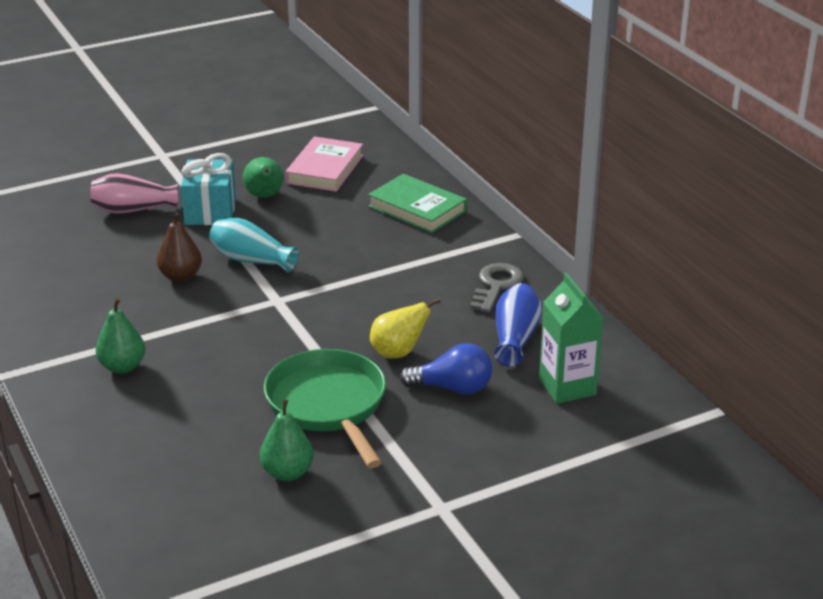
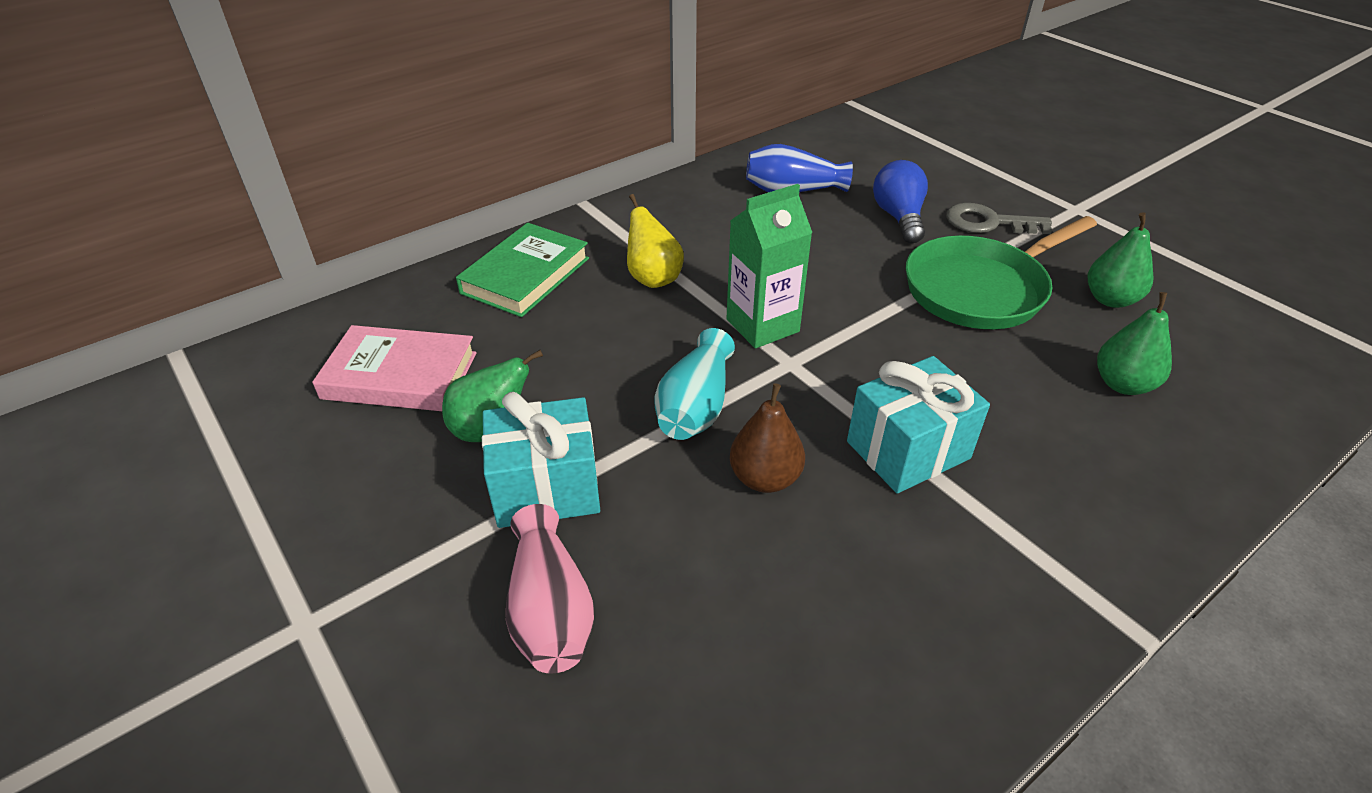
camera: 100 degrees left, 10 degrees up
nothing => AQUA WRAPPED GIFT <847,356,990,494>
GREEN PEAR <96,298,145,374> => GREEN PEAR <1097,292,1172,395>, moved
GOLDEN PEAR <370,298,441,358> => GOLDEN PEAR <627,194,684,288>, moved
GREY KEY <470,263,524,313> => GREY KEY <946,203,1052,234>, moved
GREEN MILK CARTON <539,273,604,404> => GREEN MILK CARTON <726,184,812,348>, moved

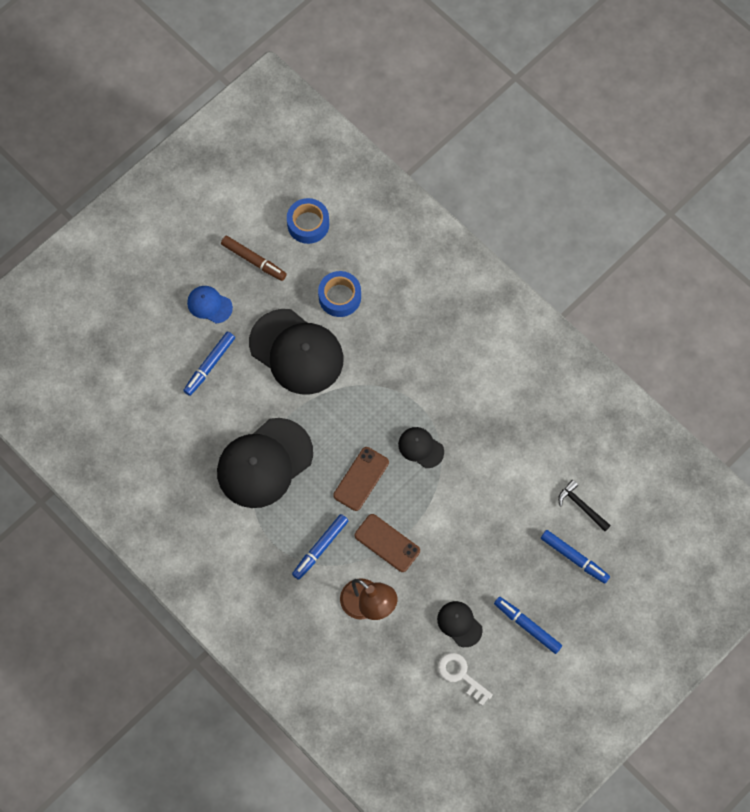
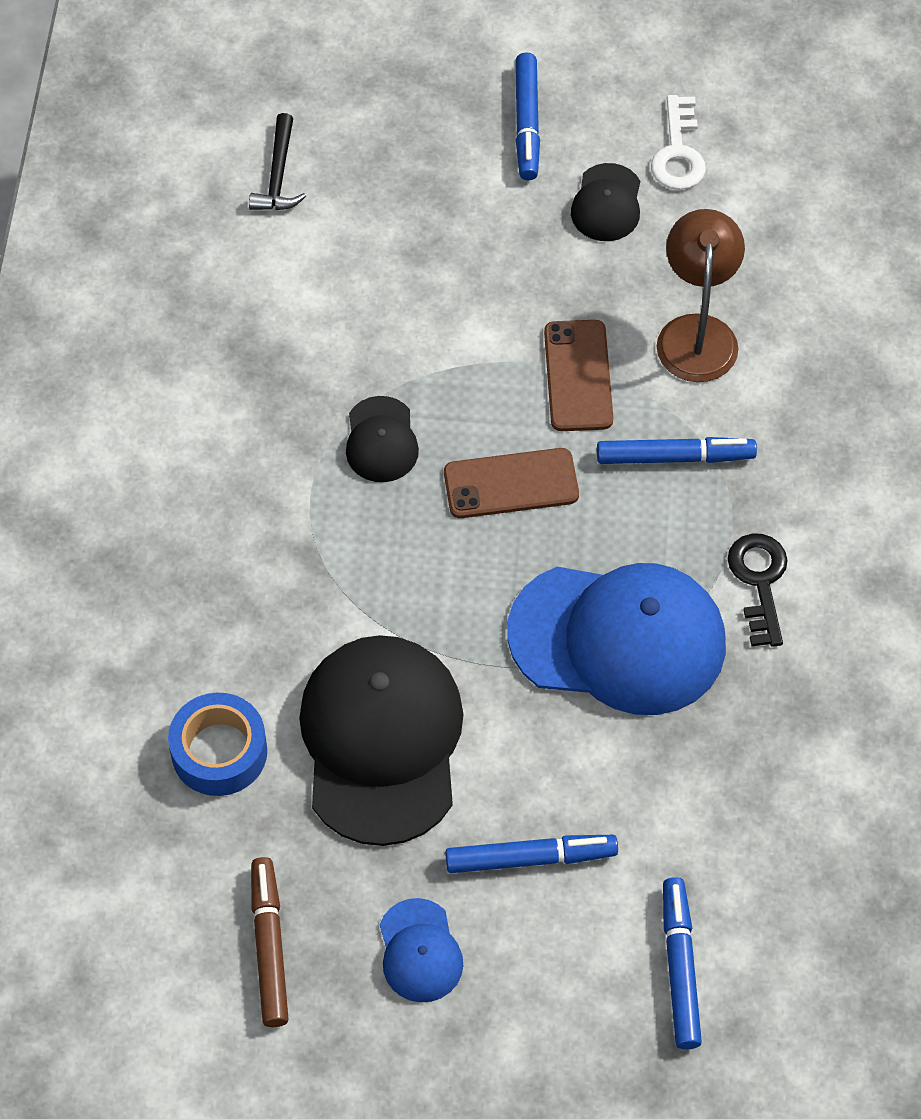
camera: 130 degrees left, 10 degrees down
BLUE ROLL OF TAPE <287,198,329,244> => nothing
nothing => EBONY KEY <728,533,788,647>
BLUE FELT PEN <541,530,610,584> => BLUE FELT PEN <663,877,702,1049>, moved
EBONY BASEBALL CAP <217,418,313,508> => BLUE BASEBALL CAP <507,563,726,715>

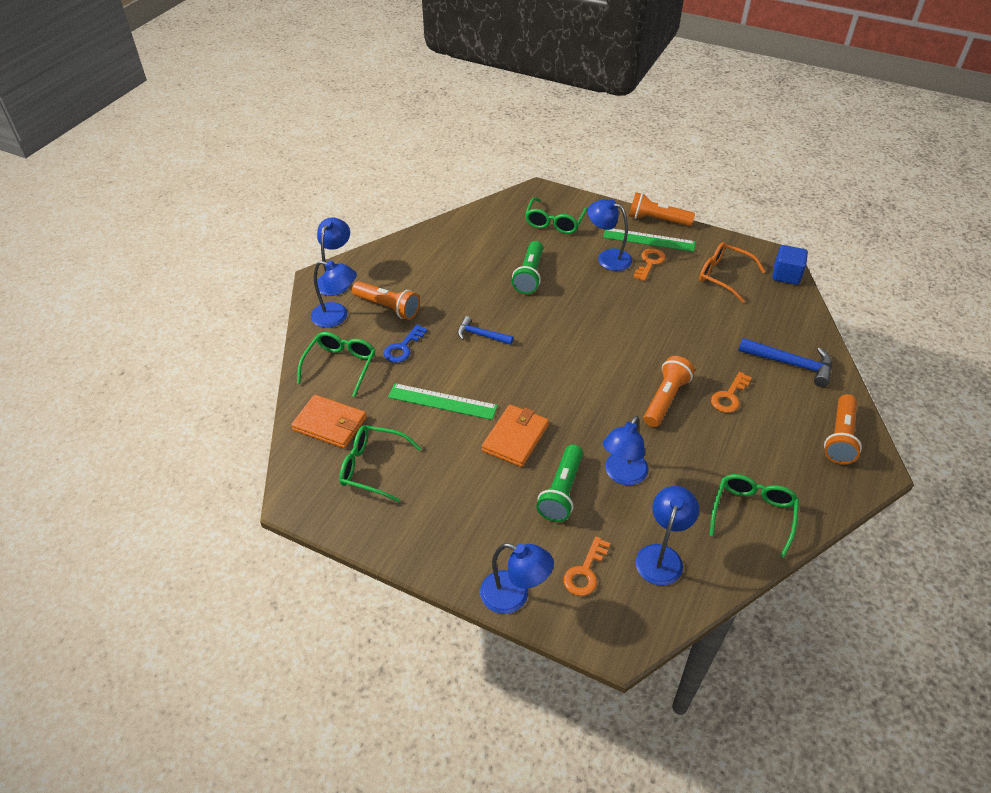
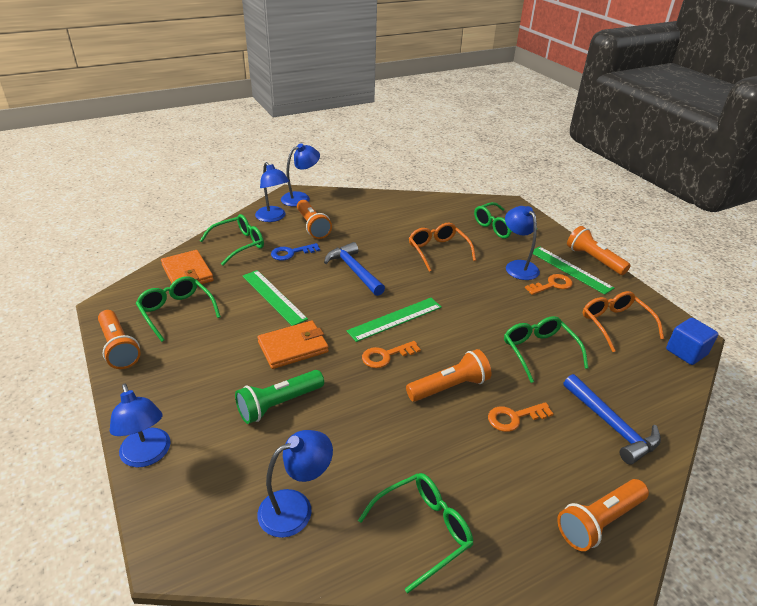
camera: 35 degrees right, 10 degrees down
BLUE DESK LAMP <603,416,648,485> => nothing
nothing => ORANGE-COLOURED FLASHLIGHT <98,310,141,369>
nothing => GREEN RULER <347,298,442,342>
nothing => GREEN EYEGLASSES <504,316,588,383>
ORANGE-COLOURED KEY <564,536,610,596> => ORANGE-COLOURED KEY <362,341,421,368>, moved
GREEN FLASHLIGHT <512,241,543,294> => ORANGE-COLOURED EYEGLASSES <409,223,476,272>
BLUE CLAW HAMMER <458,316,514,345> => BLUE CLAW HAMMER <324,242,385,296>, x1.55

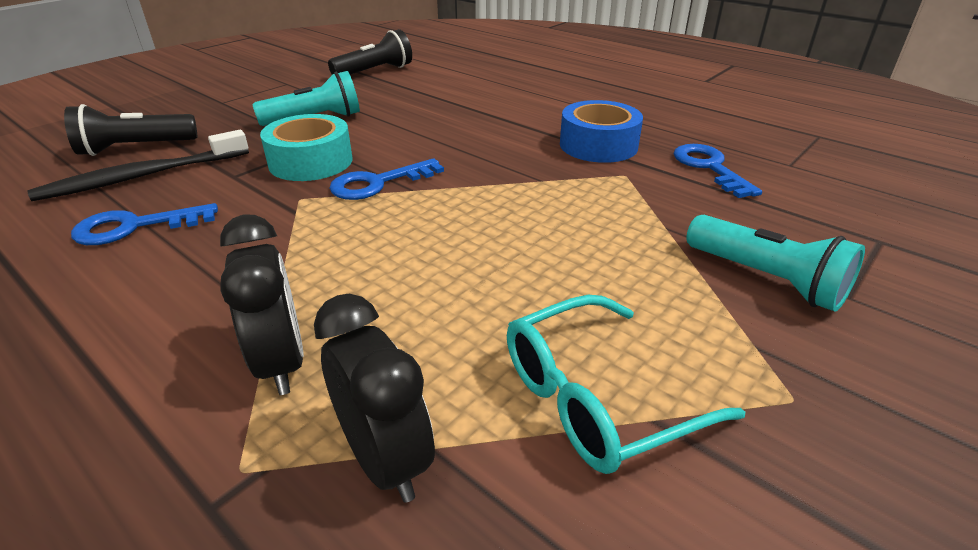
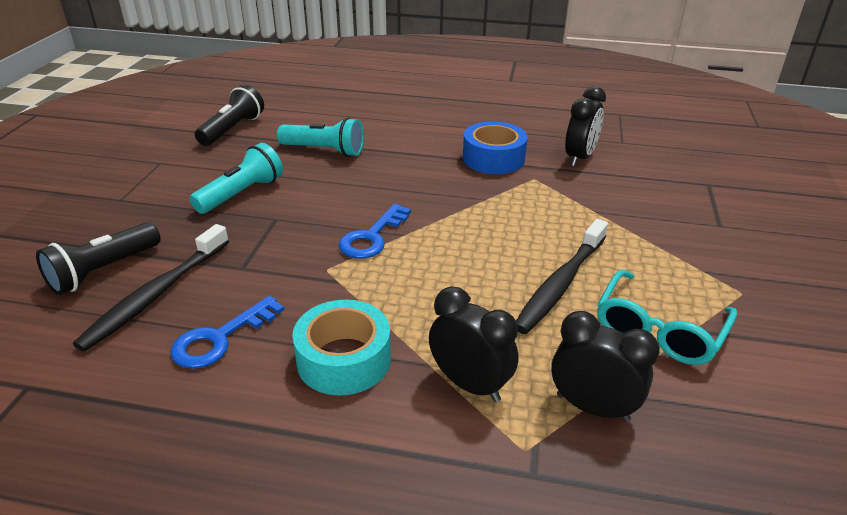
camera: 30 degrees left, 0 degrees up
nothing => EBONY DENTAL BRUSH <516,219,608,334>
AQUA ROLL OF TAPE <260,114,352,181> => AQUA ROLL OF TAPE <292,300,391,396>, moved
AQUA FLASHLIGHT <686,215,865,312> => AQUA FLASHLIGHT <277,117,364,157>, moved
BLUE KEY <674,144,762,198> => EBONY CLOCK <565,86,606,166>

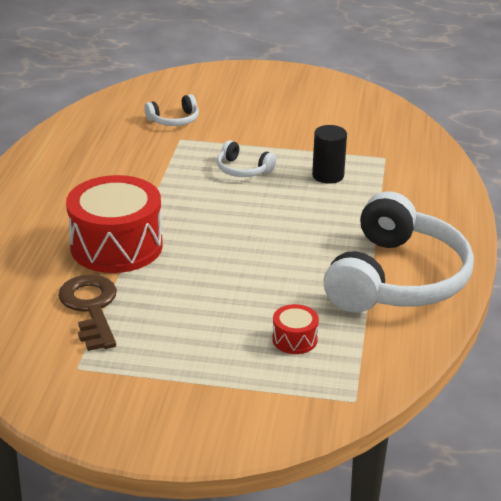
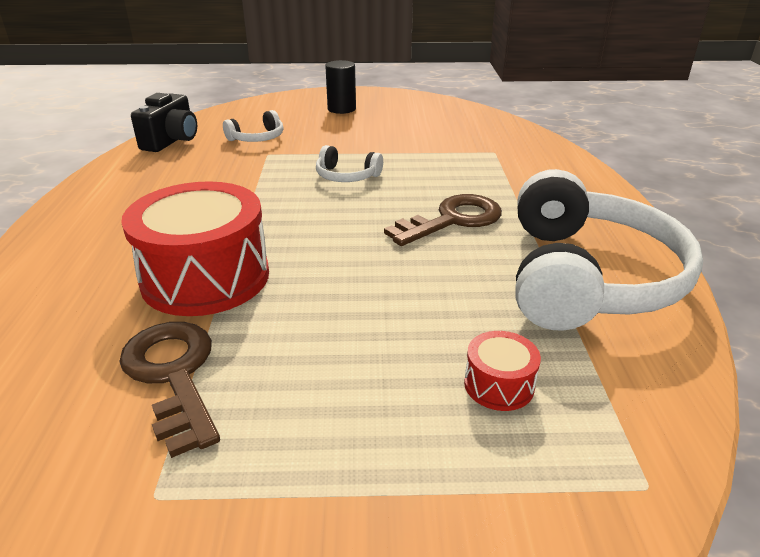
camera: 10 degrees left, 0 degrees up
nothing => EBONY CAMERA <131,93,197,152>
nothing => RUSSET KEY <384,194,502,246>
EBONY CYLINDER SHAPE <312,125,347,184> => EBONY CYLINDER SHAPE <325,60,356,114>, moved

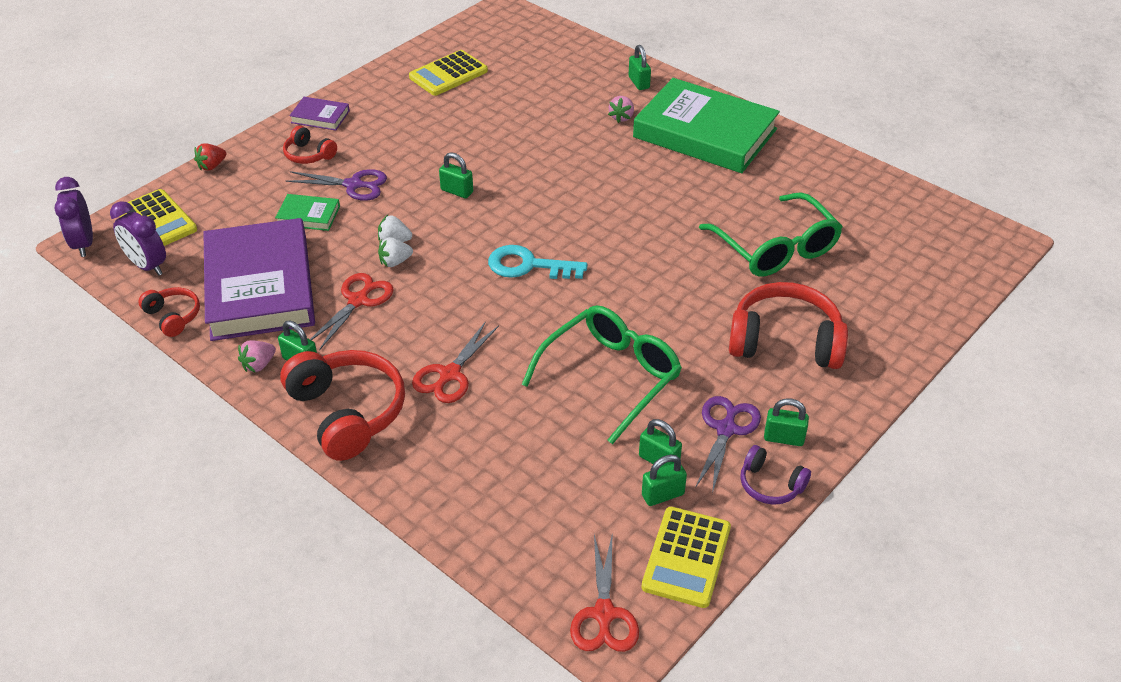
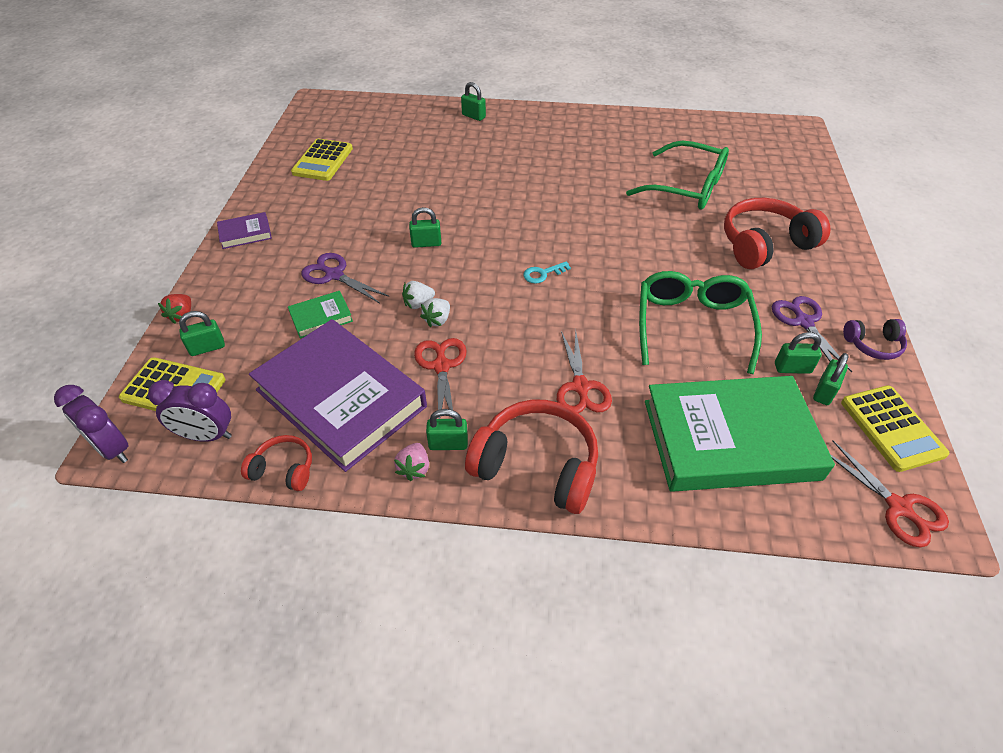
camera: 35 degrees left, 5 degrees up
RED HEADSET <283,126,337,164> => nothing
ROSY BERRY <608,96,634,123> => nothing
GREEN HARDBACK <633,78,780,173> => GREEN HARDBACK <645,376,835,492>, moved
GREEN SMALL LOCK <764,398,809,446> => GREEN SMALL LOCK <179,311,225,356>, moved
PURPLE SCISSORS <286,169,387,201> => PURPLE SCISSORS <301,253,389,303>, 120 degrees counterclockwise
AQUA KEY <488,245,588,279> => AQUA KEY <523,261,571,284>, x0.56

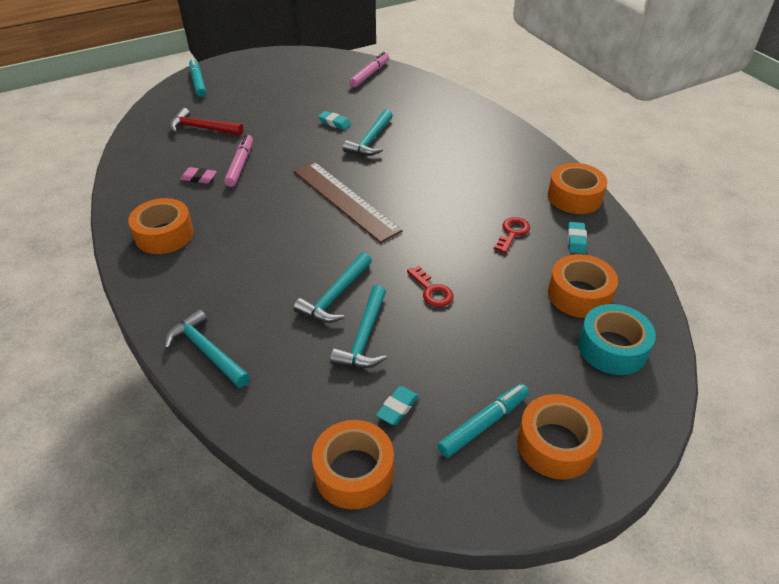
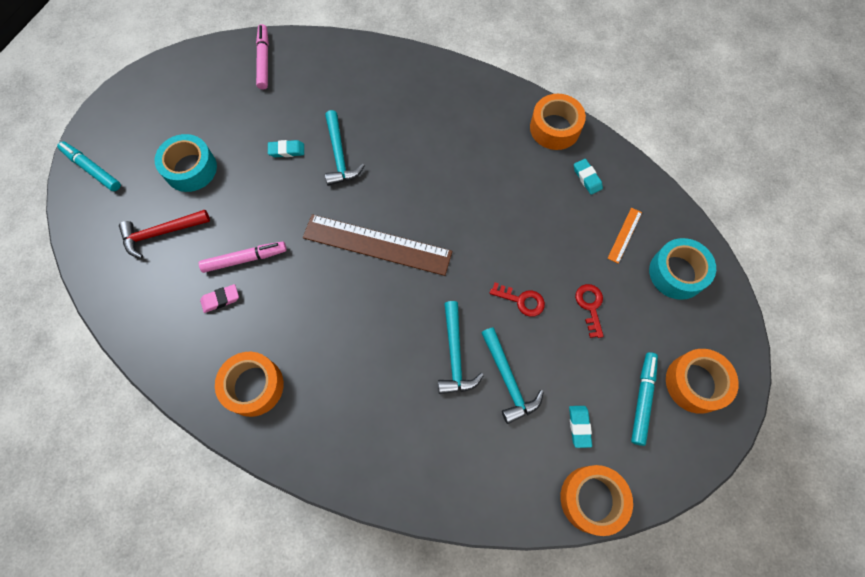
camera: 35 degrees left, 25 degrees up
AQUA CLAW HAMMER <164,309,250,388> => nothing
nothing => AQUA ROLL OF TAPE <154,134,217,192>
RED KEY <494,217,530,253> => RED KEY <575,284,604,338>, moved
ORANGE-COLOURED ROLL OF TAPE <548,254,618,318> => ORANGE-COLOURED RULER <607,208,642,264>
ROSY FELT PEN <224,134,253,187> => ROSY FELT PEN <199,241,287,273>, 105 degrees clockwise

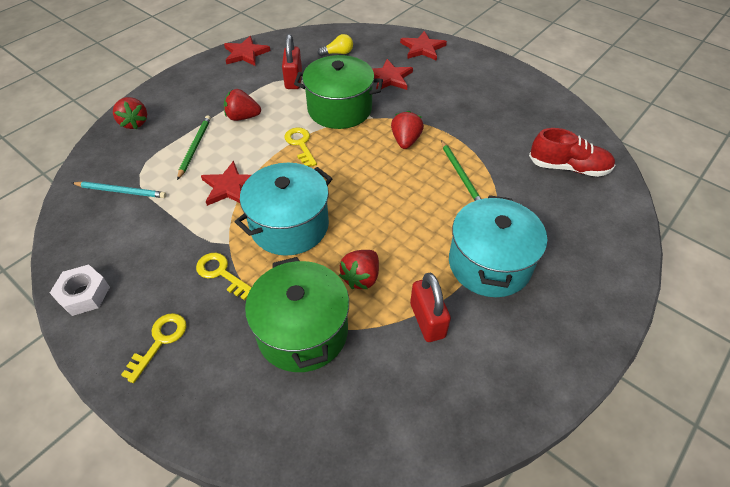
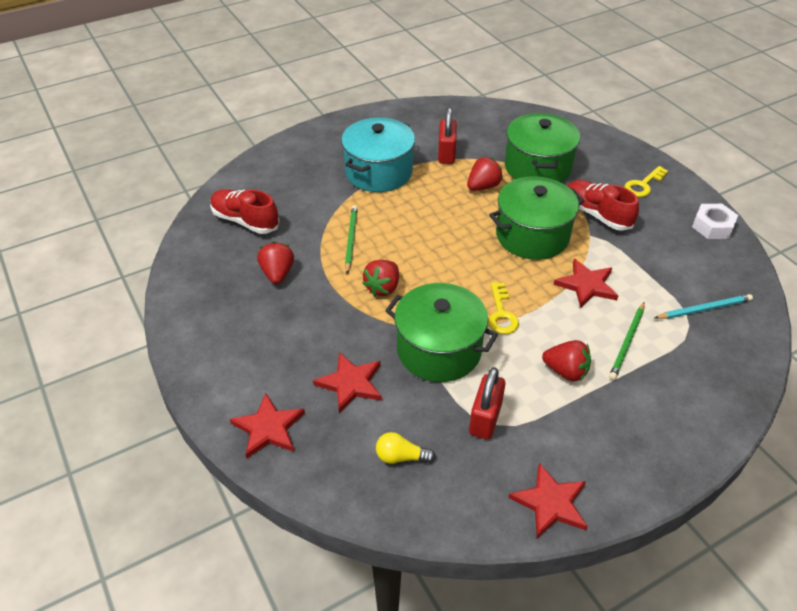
camera: 160 degrees left, 5 degrees down
RED BERRY <113,97,147,129> => RED BERRY <257,242,294,284>, moved
GOLDEN KEY <196,253,252,300> => RED SHOE <568,180,639,231>
AQUA STOCKPOT <235,163,333,256> => GREEN STOCKPOT <489,176,584,260>
AQUA PENCIL <72,181,166,198> => AQUA PENCIL <655,294,753,319>, 135 degrees clockwise

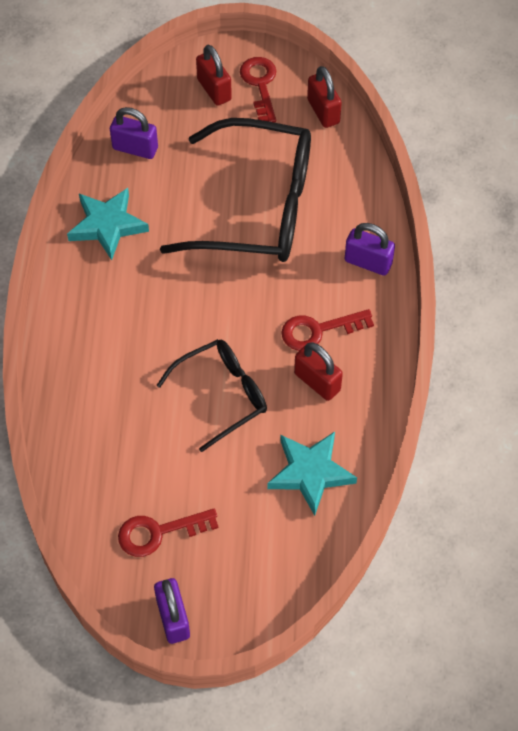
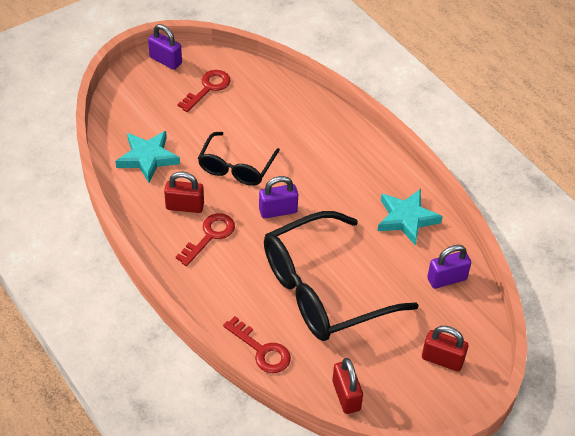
camera: 140 degrees right, 10 degrees down
RED KEY <240,57,276,122> => RED KEY <223,316,291,373>, moved
PURPLE SMALL LOCK <344,223,395,276> => PURPLE SMALL LOCK <259,176,298,218>, moved
RED SMALL LOCK <307,66,342,128> => RED SMALL LOCK <332,358,363,414>, 45 degrees clockwise

